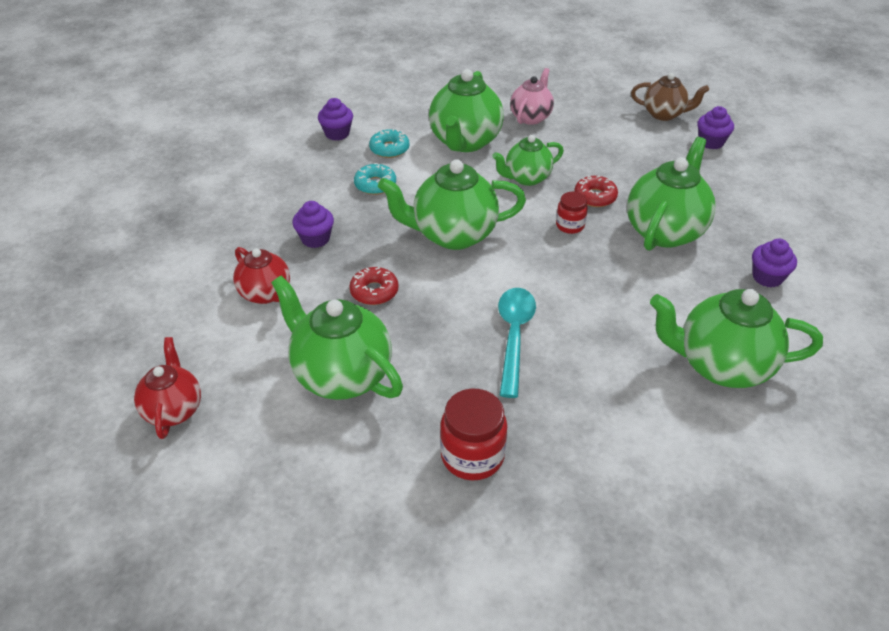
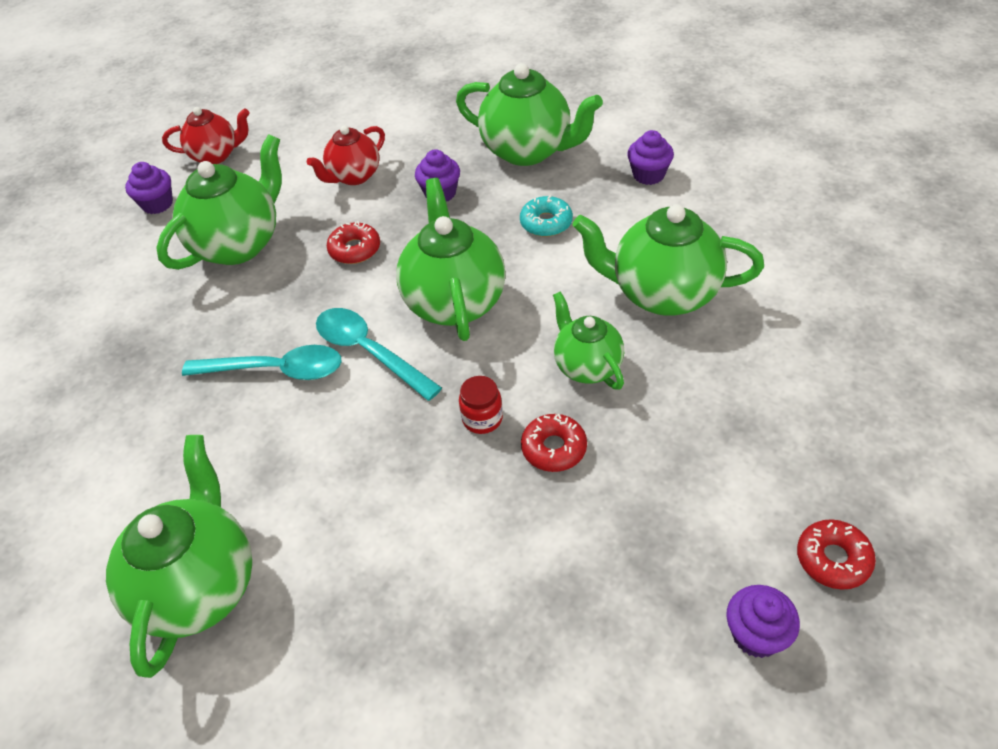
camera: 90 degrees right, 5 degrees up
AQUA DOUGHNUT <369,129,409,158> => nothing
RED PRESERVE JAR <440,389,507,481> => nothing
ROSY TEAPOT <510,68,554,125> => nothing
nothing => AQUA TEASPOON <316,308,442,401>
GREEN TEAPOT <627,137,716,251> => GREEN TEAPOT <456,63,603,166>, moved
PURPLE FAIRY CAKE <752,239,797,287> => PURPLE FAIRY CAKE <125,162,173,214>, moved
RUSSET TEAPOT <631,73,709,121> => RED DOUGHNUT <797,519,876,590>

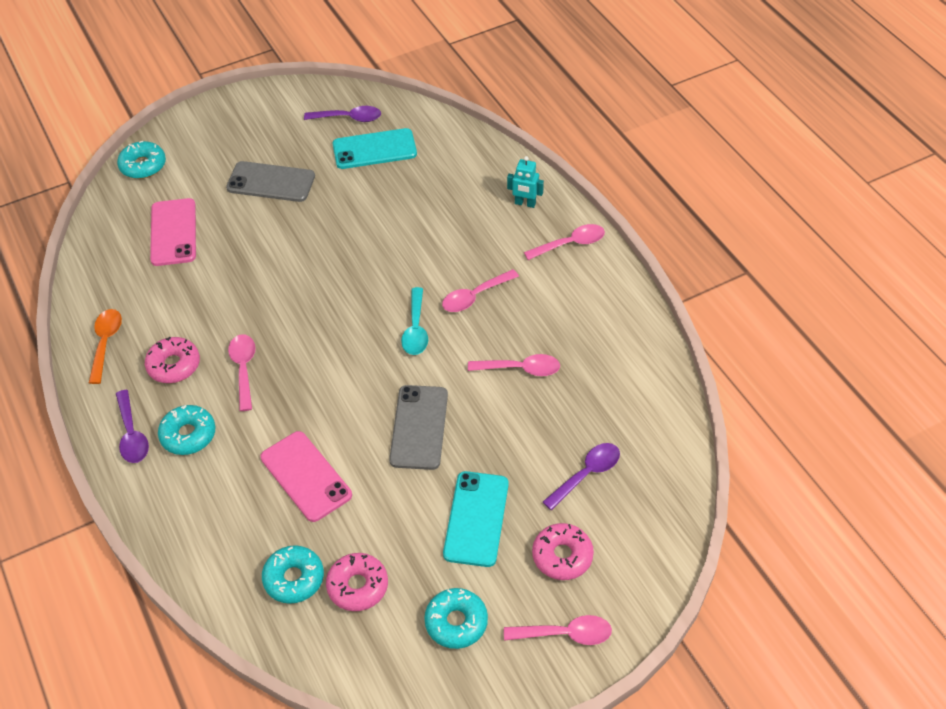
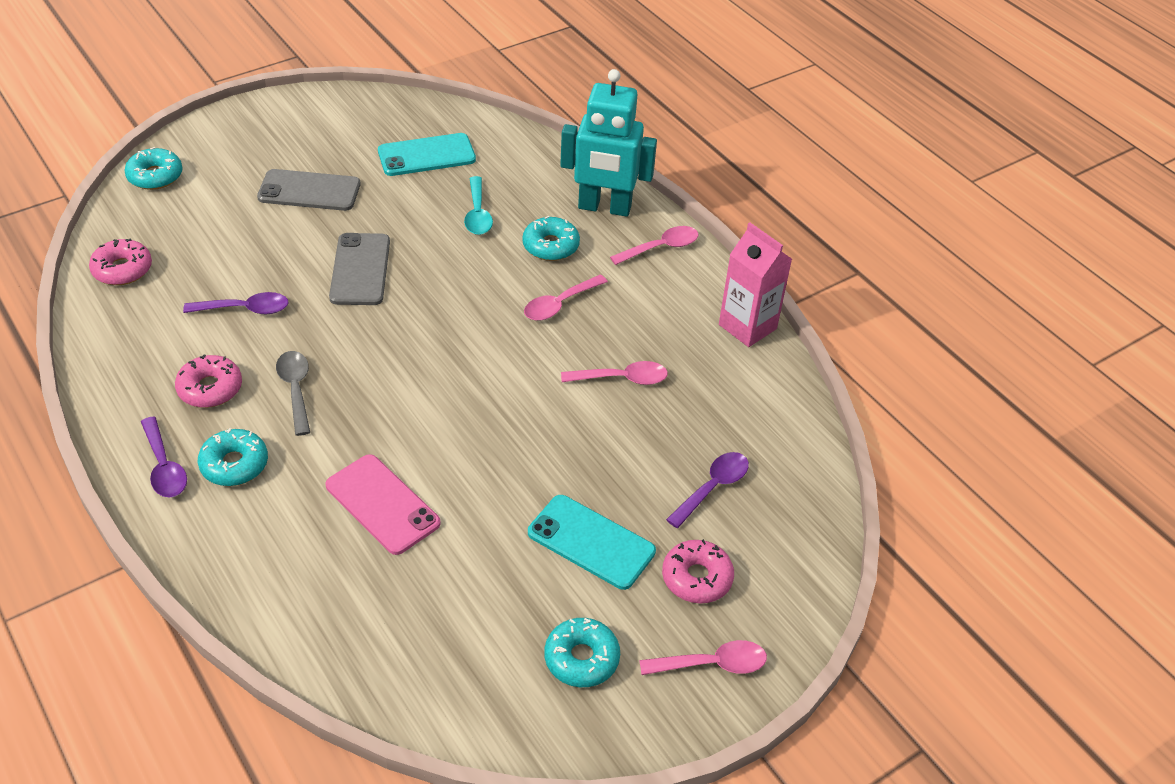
camera: 10 degrees left, 5 degrees down
ORANGE-COLOURED TEASPOON <89,309,122,384> => nothing
ROSY SMARTPHONE <150,198,196,266> => nothing
nothing => ROSY MILK CARTON <719,222,792,347>
AQUA DOUGHNUT <262,545,324,604> => AQUA DOUGHNUT <522,216,580,261>, moved
PURPLE TEASPOON <304,106,381,122> => PURPLE TEASPOON <183,292,289,314>, moved
ROSY DOUGHNUT <326,553,388,611> => ROSY DOUGHNUT <89,239,152,285>, moved
GREY SMARTPHONE <389,385,448,470> => GREY SMARTPHONE <329,233,390,305>, moved
AQUA TEASPOON <401,287,428,355> => AQUA TEASPOON <464,176,493,235>, moved
ROSY TEASPOON <228,334,256,411> => GREY TEASPOON <276,351,310,436>
AQUA SMARTPHONE <443,471,509,567> => AQUA SMARTPHONE <528,495,656,590>, 60 degrees counterclockwise
AQUA TOY ROBOT <507,156,544,208> => AQUA TOY ROBOT <560,69,657,217>, x2.23

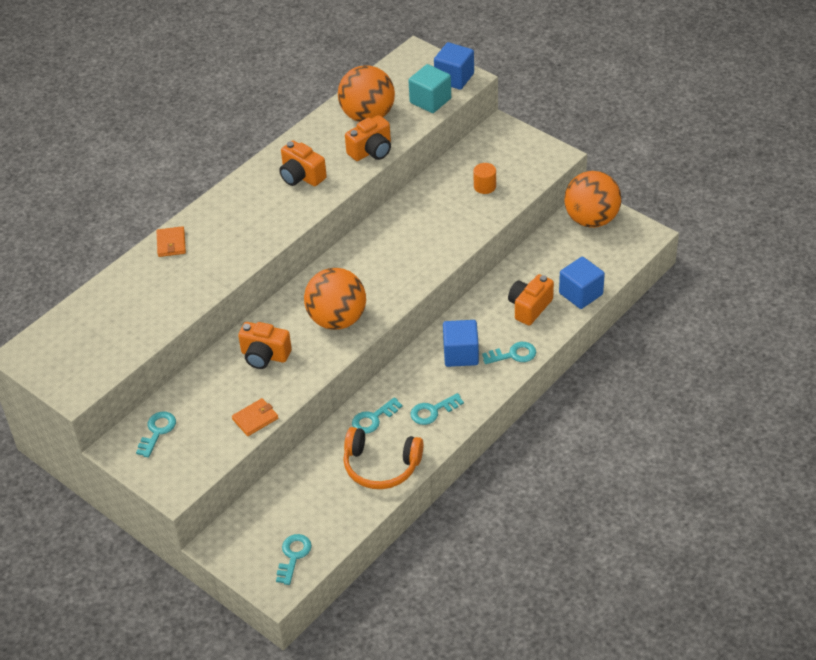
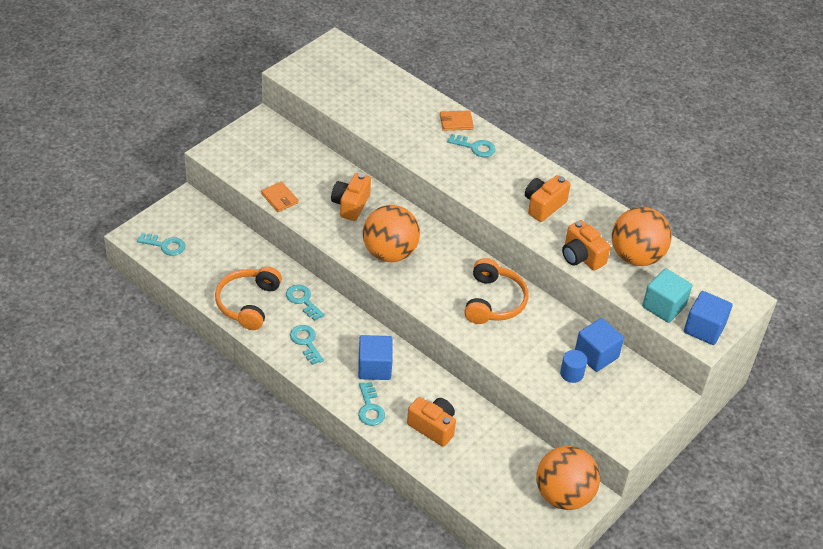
camera: 85 degrees right, 0 degrees up
nothing => ORANGE-COLOURED HEADSET <464,258,529,324>
AQUA KEY <136,412,176,458> => AQUA KEY <447,134,495,157>, moved
BLUE BLOCK <559,257,605,309> => BLUE BLOCK <575,318,624,372>, moved
ORANGE-COLOURED CYLINDER SHAPE <473,163,496,194> => BLUE CYLINDER SHAPE <560,350,587,383>

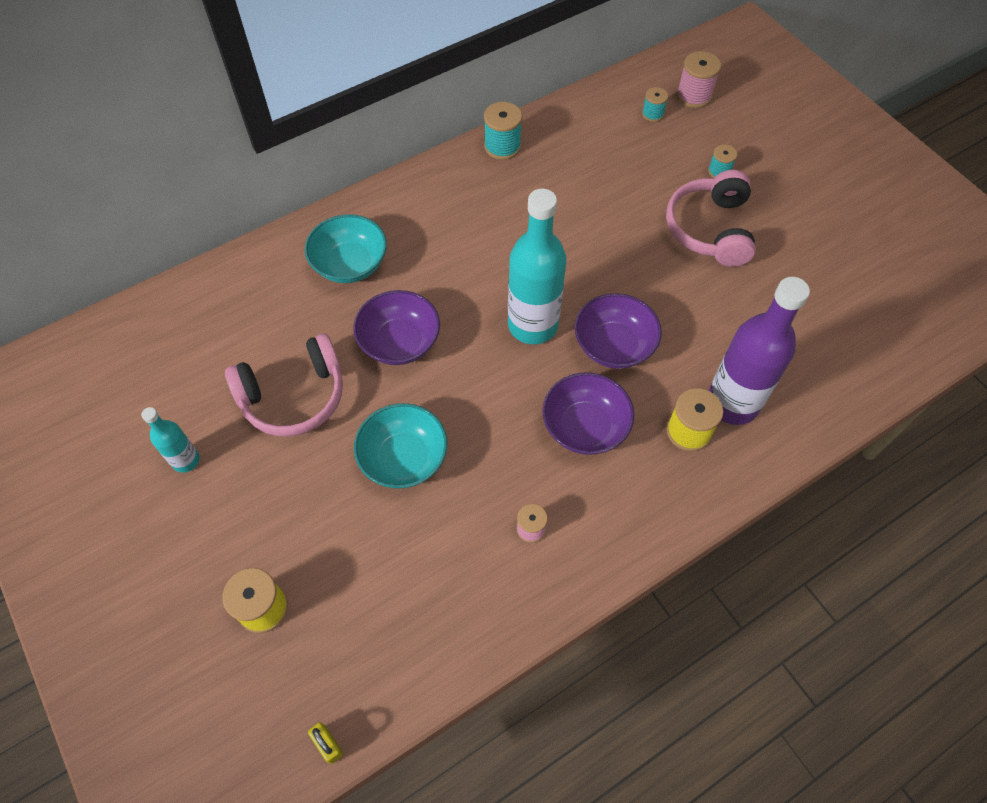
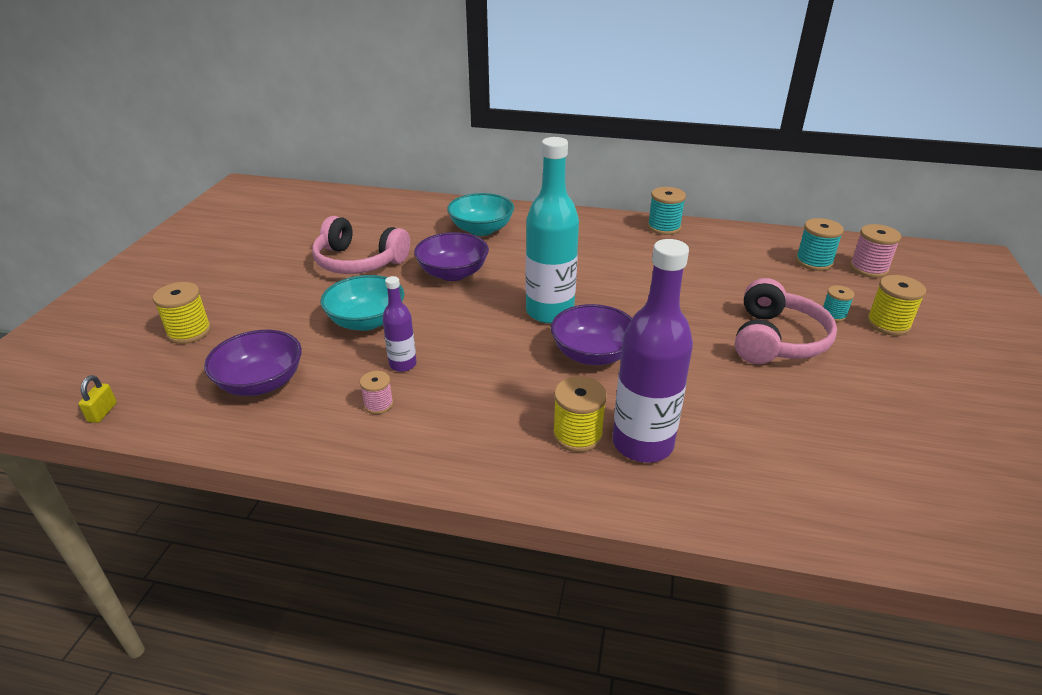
camera: 45 degrees right, 25 degrees down
AQUA FLASK <141,407,200,473> => nothing
nothing => PURPLE FLASK <382,276,417,372>
nothing => GOLDEN BOBBIN <867,275,926,336>
PURPLE SERVING BOWL <542,372,634,455> => PURPLE SERVING BOWL <204,330,302,396>, moved
ROSY HEADSET <666,170,756,267> => ROSY HEADSET <735,278,837,364>, 150 degrees clockwise
AQUA BOBBIN <642,87,668,122> => AQUA BOBBIN <796,218,844,271>, x1.63

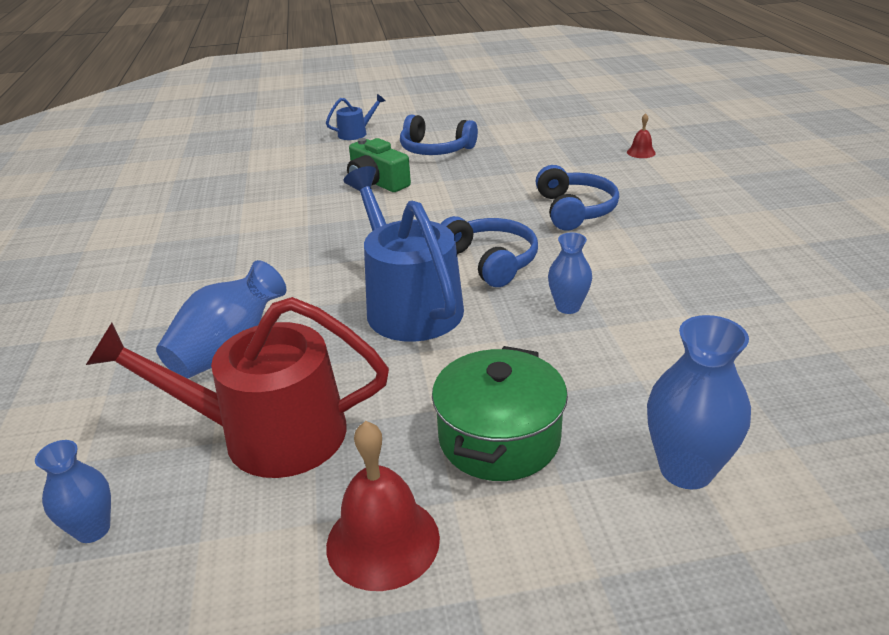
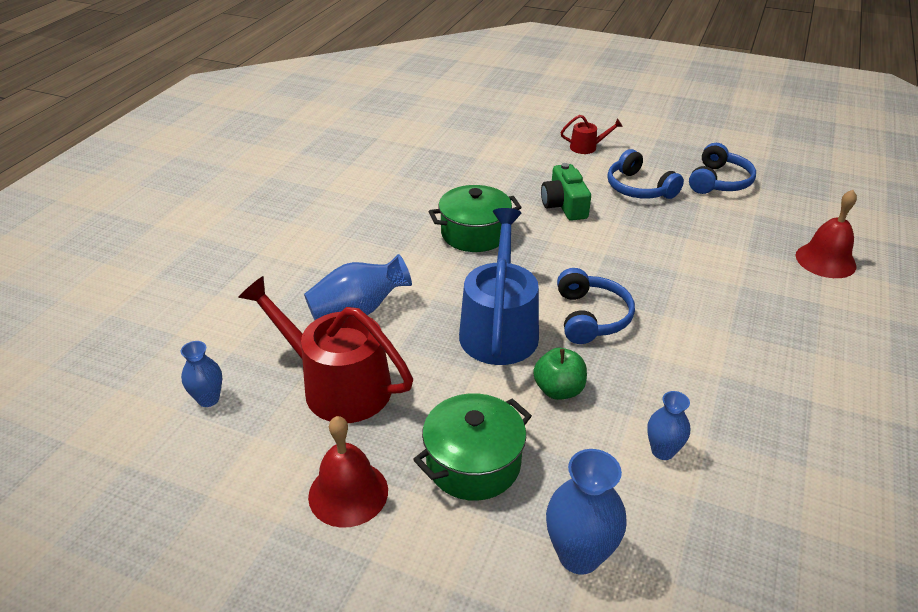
camera: 30 degrees right, 5 degrees up
nothing => GREEN STOCKPOT <428,185,522,252>
nothing => GREEN TOY APPLE <533,348,587,400>
BLUE HEADSET <536,165,619,231> => BLUE HEADSET <689,143,756,194>, moved
BLUE FLOWER VASE <548,233,592,314> => BLUE FLOWER VASE <647,391,690,460>, moved
BLUE WATERING CAN <326,94,385,140> => RED WATERING CAN <560,115,623,154>
RED BELL <627,113,656,158> => RED BELL <796,190,857,278>, x2.00

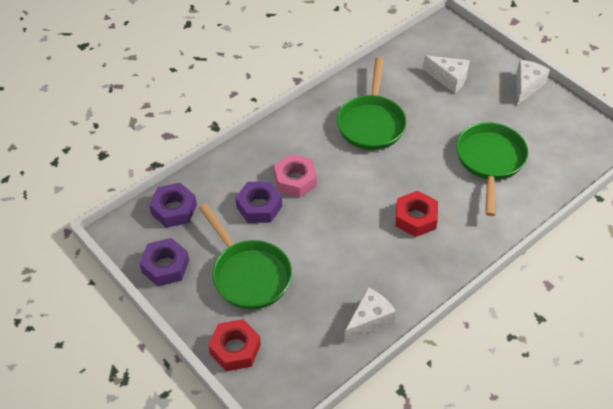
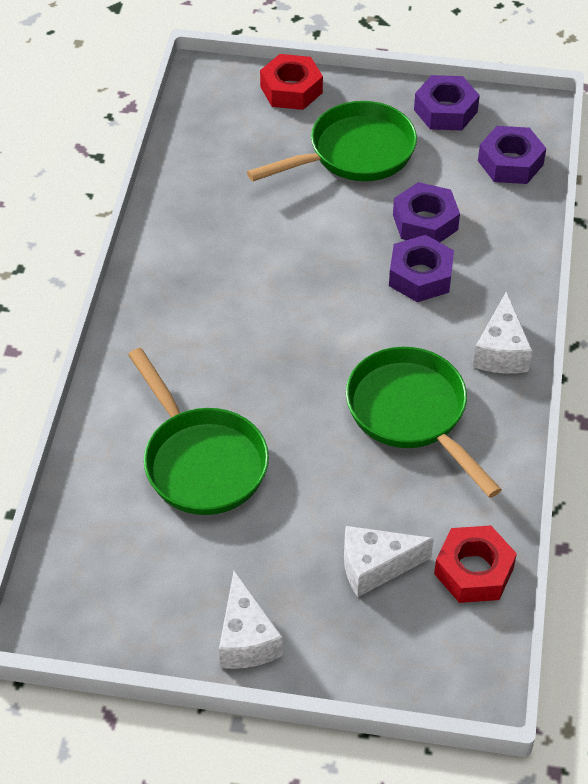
camera: 140 degrees right, 0 degrees up
SNOW-WHITE PIECE OF CHEESE <344,288,396,343> => SNOW-WHITE PIECE OF CHEESE <473,292,533,374>, moved
RED NUT <396,191,438,237> => RED NUT <434,525,517,603>, moved
ROSY NUT <274,154,317,198> => PURPLE NUT <389,235,454,302>
GREEN SKILLET <199,203,292,309> => GREEN SKILLET <247,101,417,181>, 135 degrees clockwise

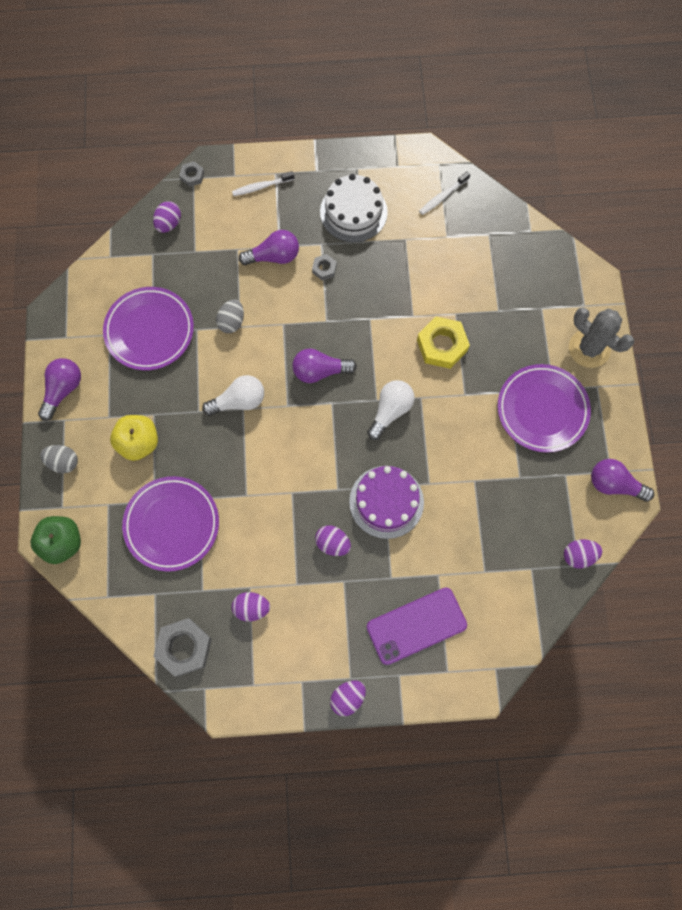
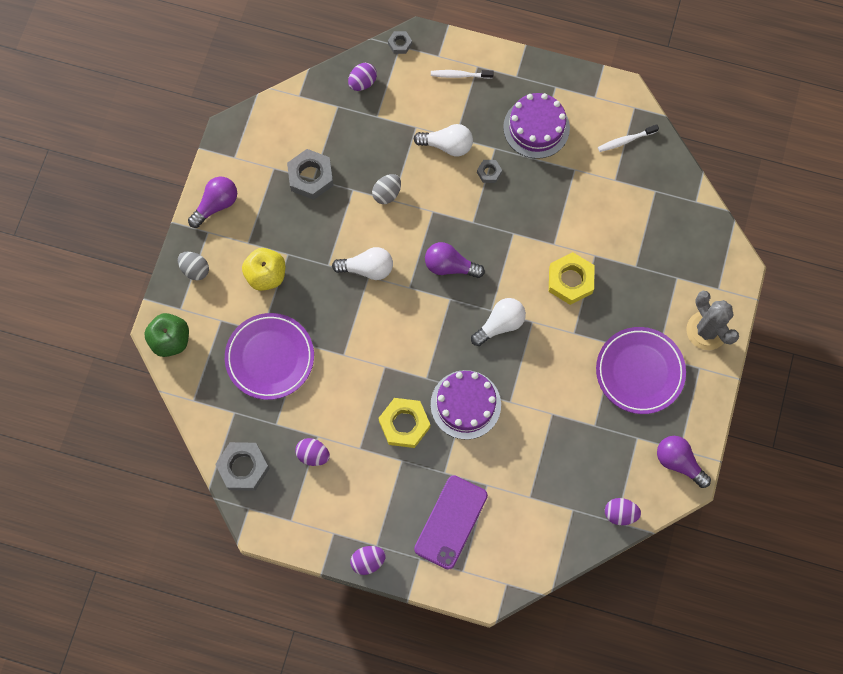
camera: 20 degrees right, 0 degrees up
PURPLE PLATE <103,287,194,370> => GREY NUT <287,149,334,200>
PURPLE EGG SHAPE <315,526,351,556> => GOLDEN NUT <378,398,430,448>
PURPLE LIGHTBULB <239,230,299,265> => SNOW-WHITE LIGHTBULB <413,124,473,156>
SNOW-WHITE GATEAU <320,174,388,243> => PURPLE GATEAU <503,93,570,159>
PURPLE SMARTPHONE <367,587,467,665> => PURPLE SMARTPHONE <414,475,488,570>, 60 degrees counterclockwise

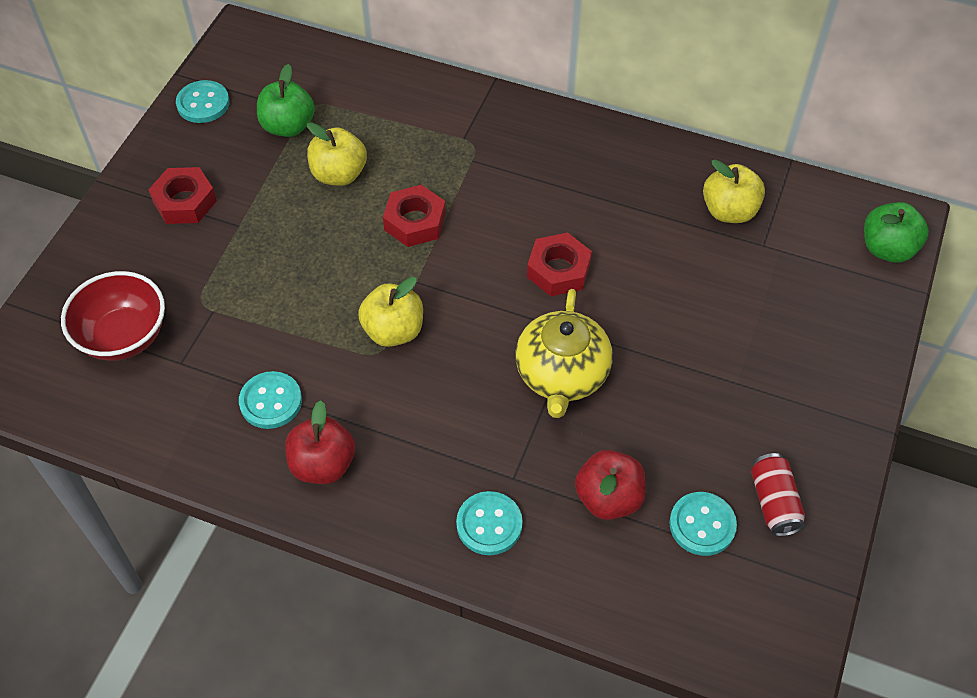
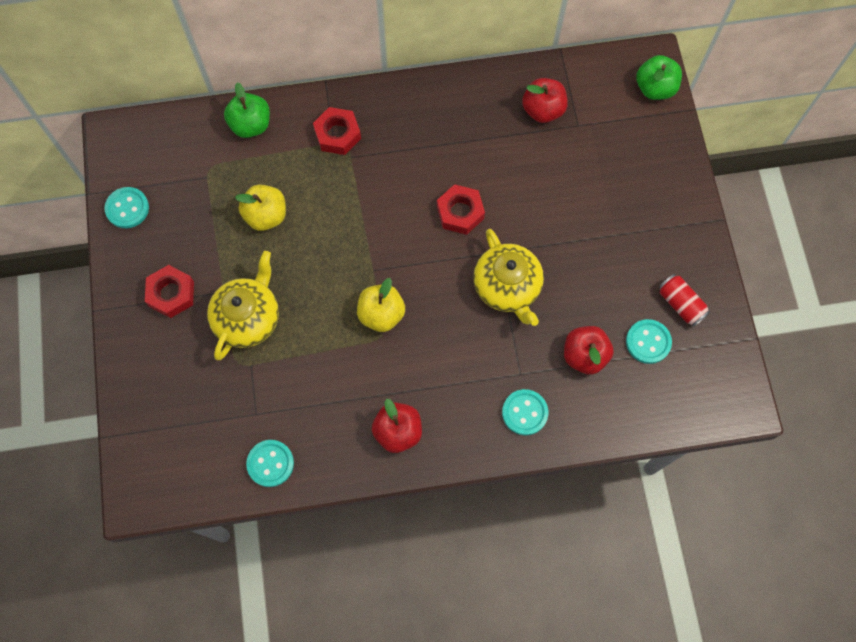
camera: 30 degrees left, 15 degrees up
RED SERVING BOWL <61,271,165,361> => nothing
nothing => GOLDEN TEAPOT <207,251,279,360>
AQUA BUTTON <239,371,302,429> => AQUA BUTTON <246,440,294,487>, moved
GREEN TOY APPLE <257,64,315,137> => GREEN TOY APPLE <224,82,270,138>, moved
RED NUT <383,185,446,247> => RED NUT <313,107,361,155>, moved
GOLDEN TOY APPLE <703,160,765,223> => RED TOY APPLE <522,78,568,123>

